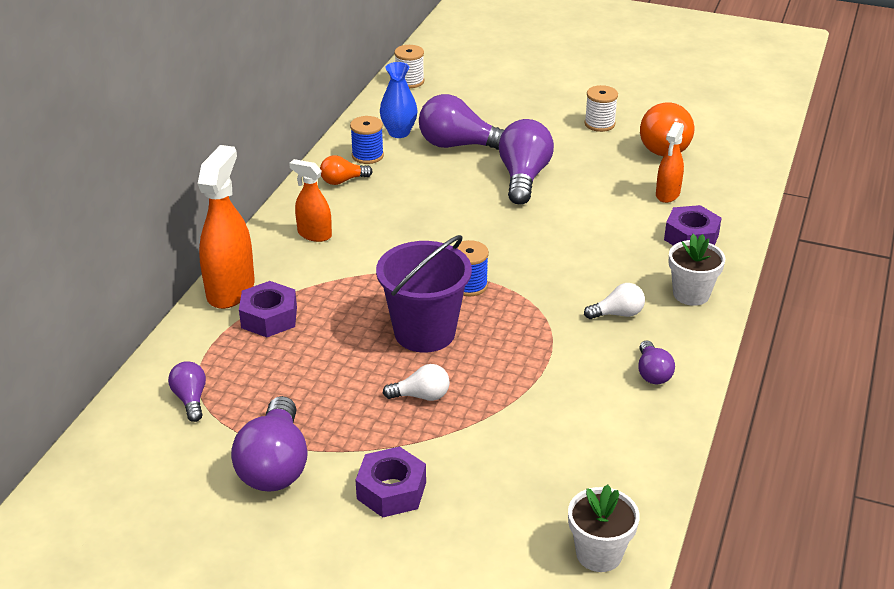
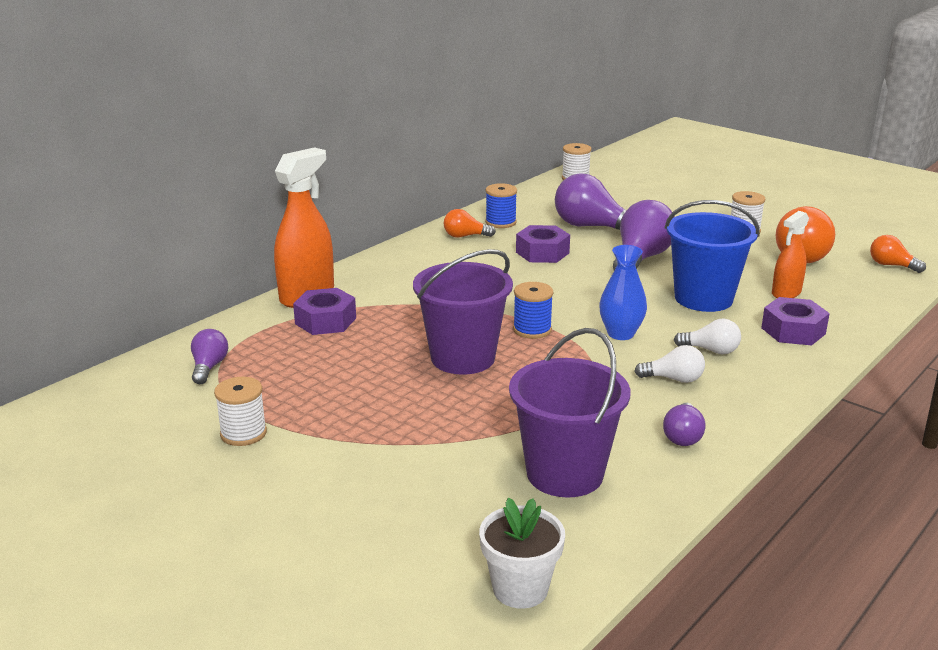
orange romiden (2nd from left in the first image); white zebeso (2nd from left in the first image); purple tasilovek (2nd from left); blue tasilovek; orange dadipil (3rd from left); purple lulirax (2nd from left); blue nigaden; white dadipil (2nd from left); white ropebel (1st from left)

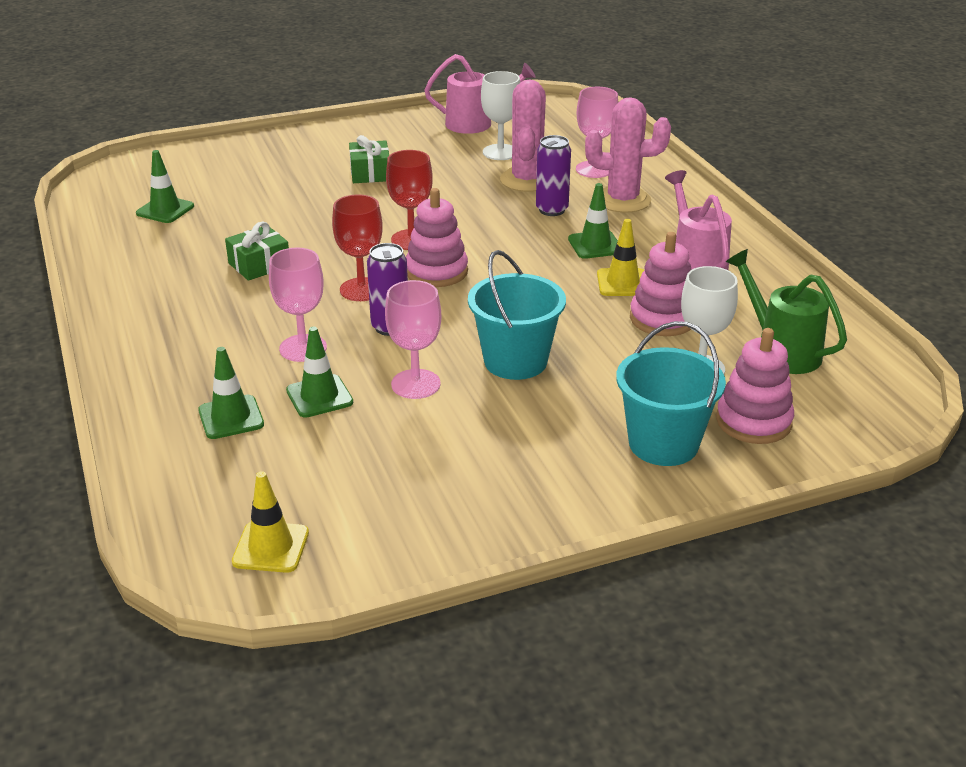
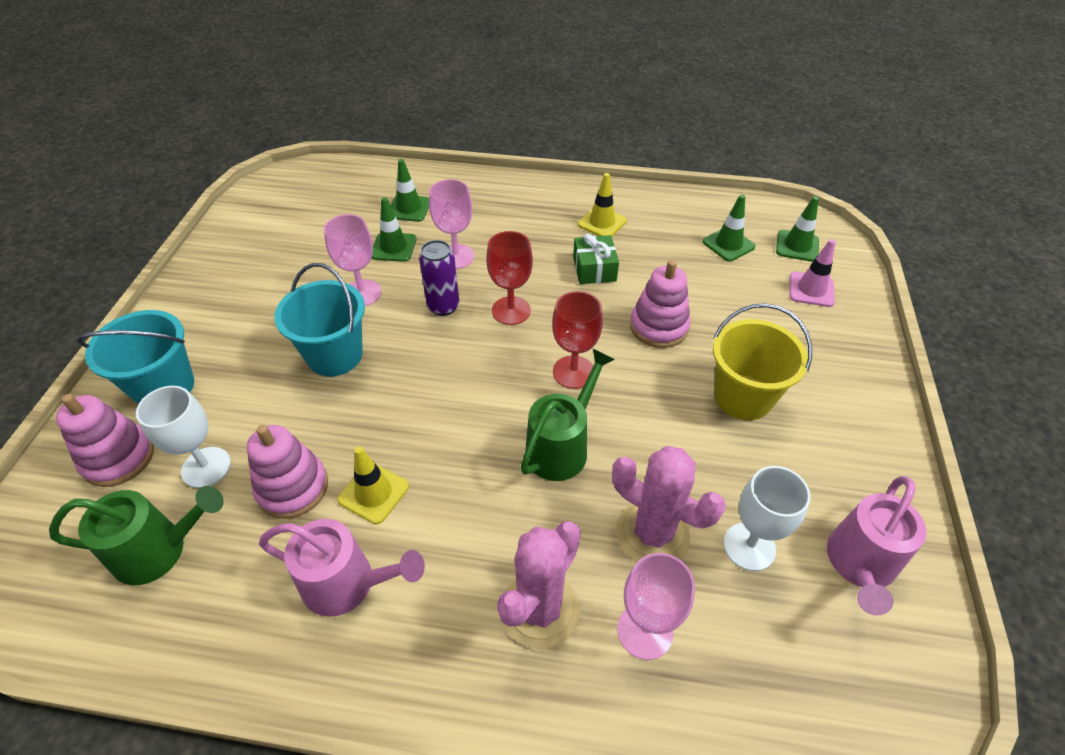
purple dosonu (2nd from left in the first image); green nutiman (2nd from left); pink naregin; yellow naregin (2nd from left); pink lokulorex (3rd from left); green naregin (4th from left); yellow tasilovek

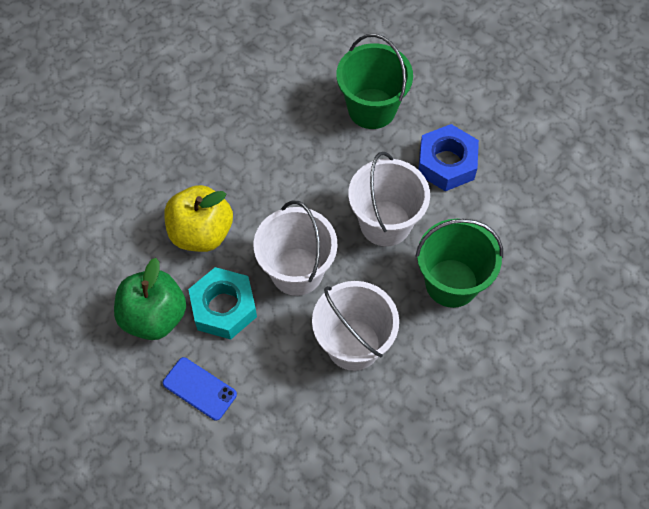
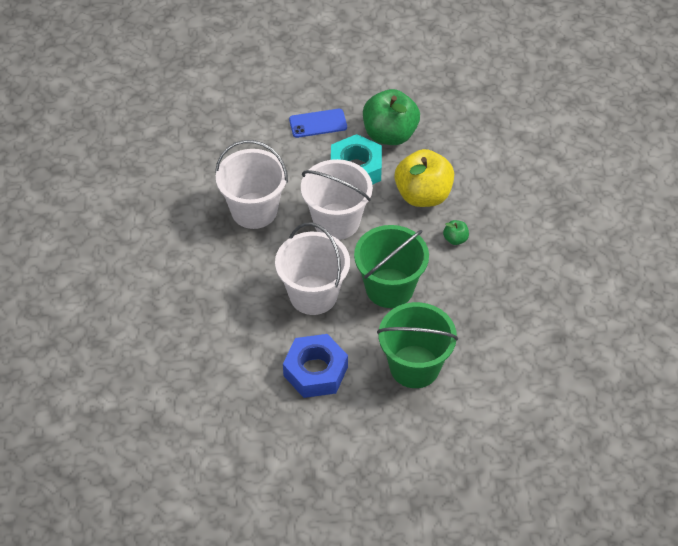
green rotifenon (2nd from left); green tasilovek (1st from left)

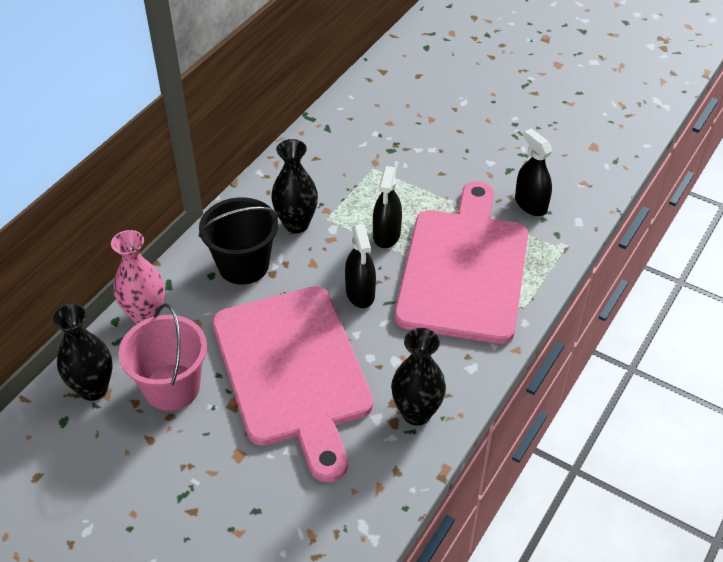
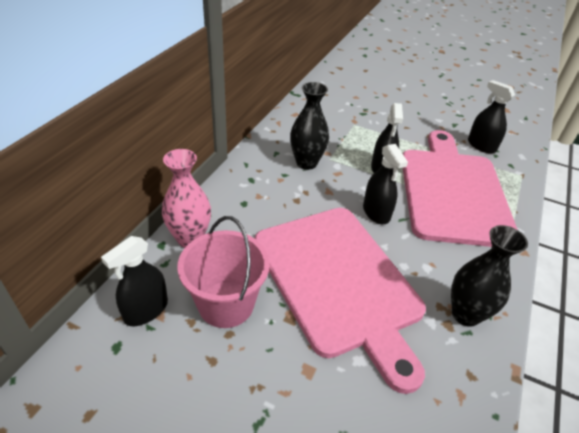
black tasilovek; black romiden (1st from left)

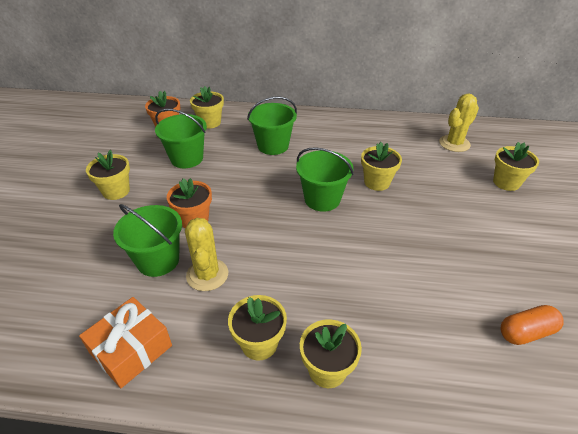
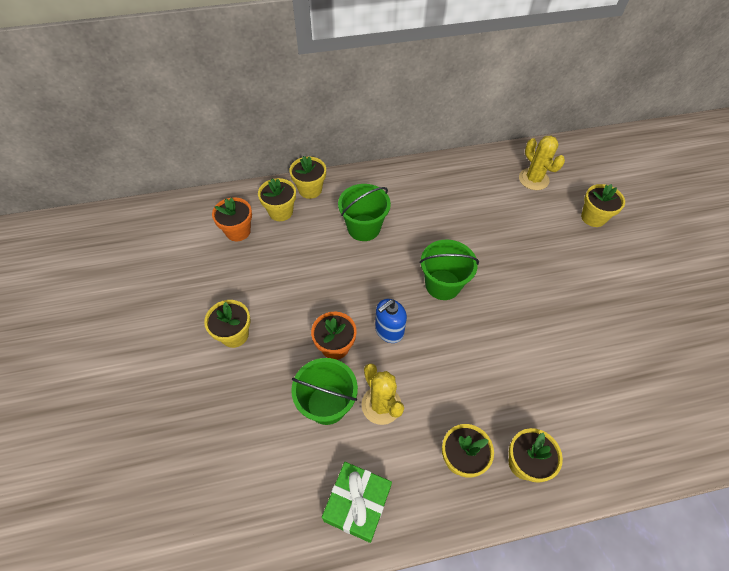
green tasilovek (2nd from left in the first image); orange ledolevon; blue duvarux; yellow zebeso (3rd from left); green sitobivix; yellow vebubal (2nd from left)

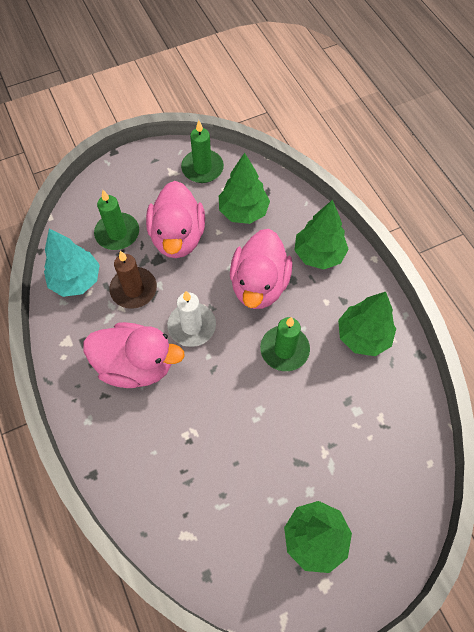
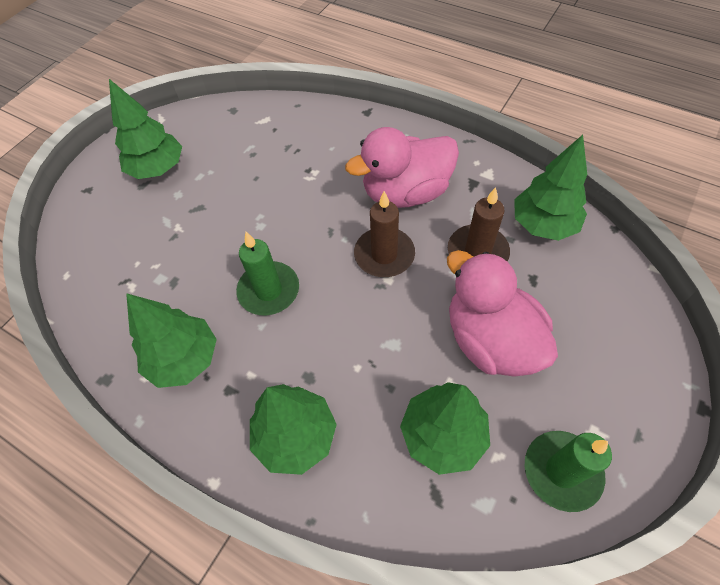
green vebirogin (1st from left in the first image); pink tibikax (3rd from left in the first image); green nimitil (5th from left); brown vebirogin (1st from left)

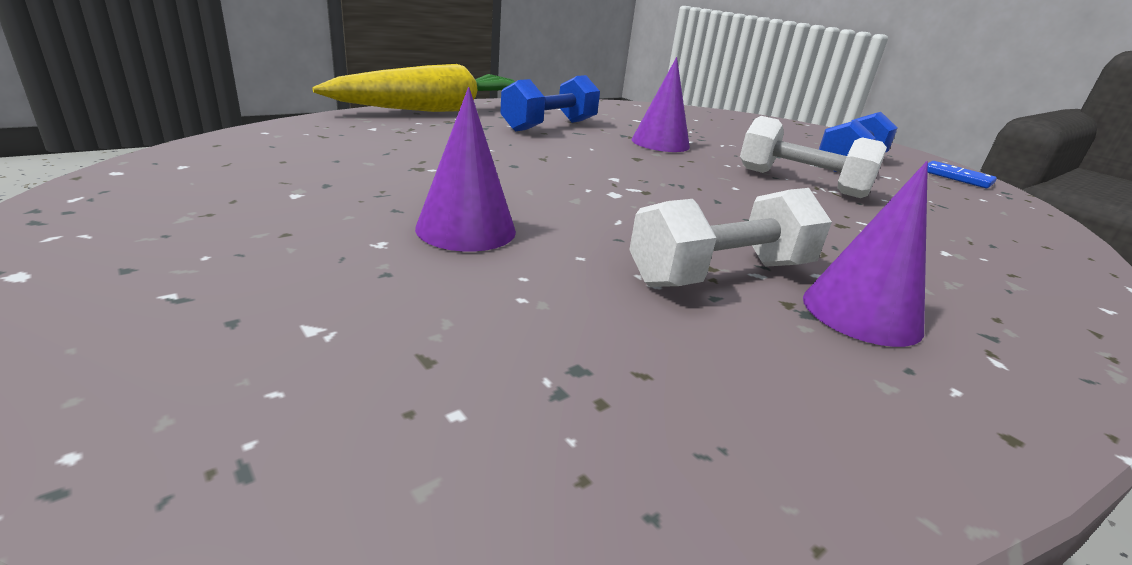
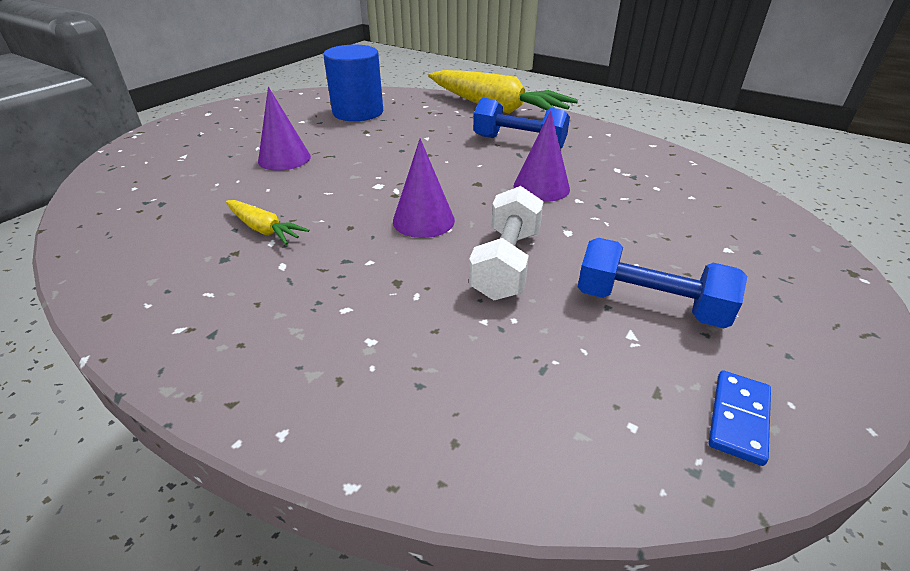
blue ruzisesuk; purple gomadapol (2nd from left); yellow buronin (1st from left)

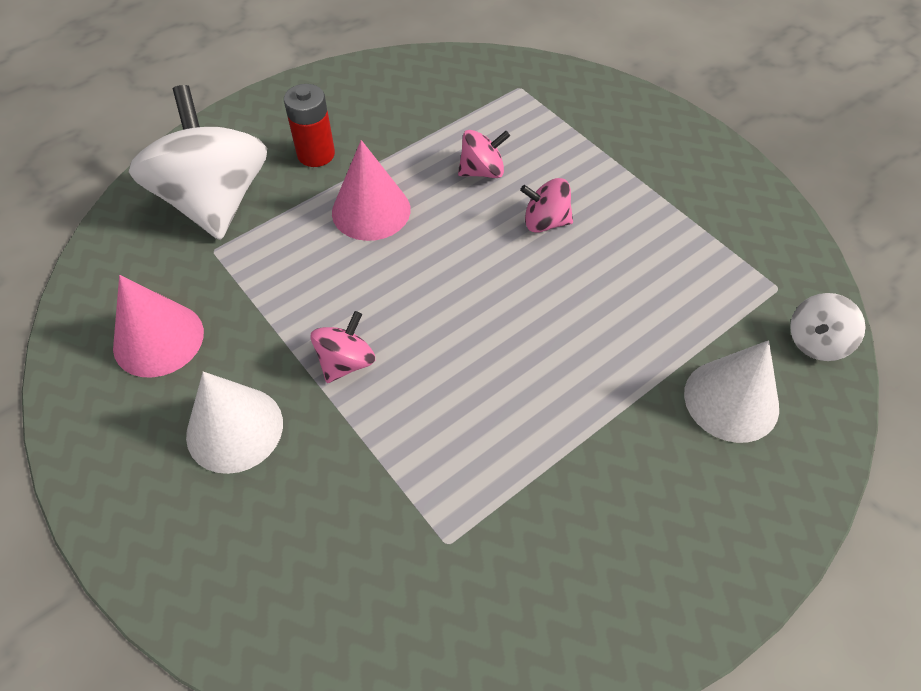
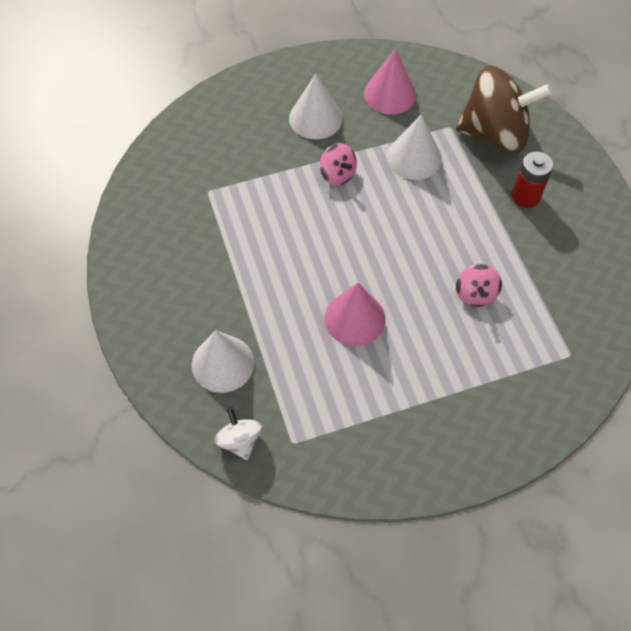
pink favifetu (3rd from left in the first image); white gomadapol (3rd from left); pink gomadapol (1st from left); brown favifetu

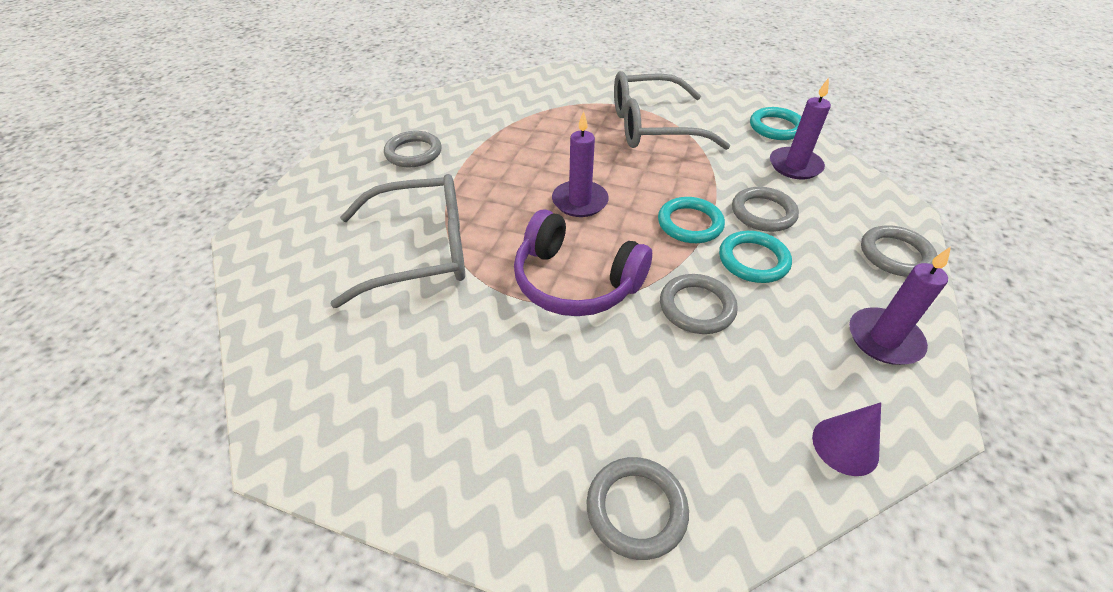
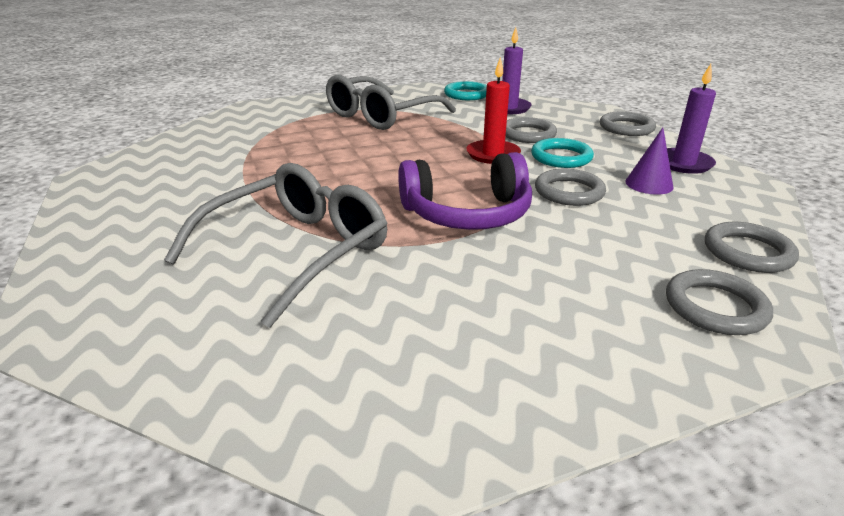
purple vebirogin (1st from left in the first image); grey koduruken (5th from left); purple gomadapol; red vebirogin

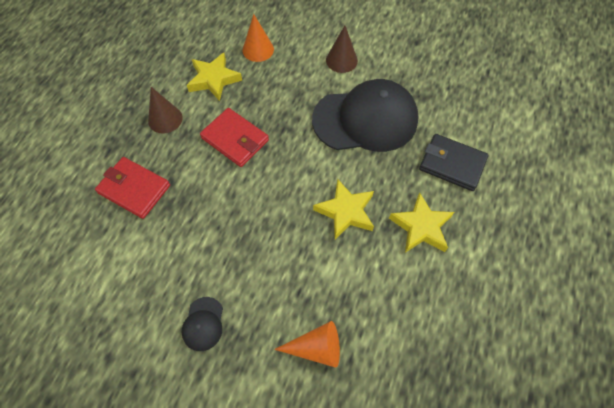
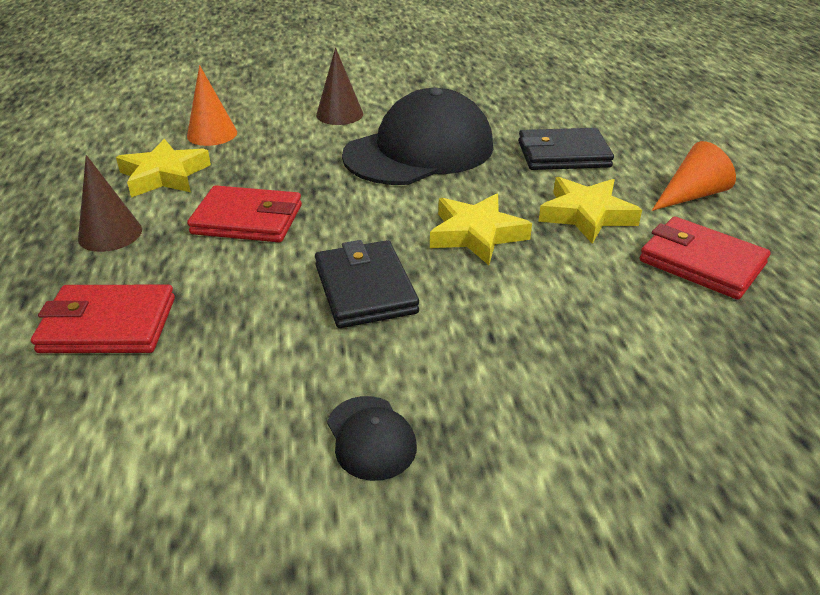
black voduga (1st from left); red voduga (3rd from left); orange gomadapol (2nd from left)

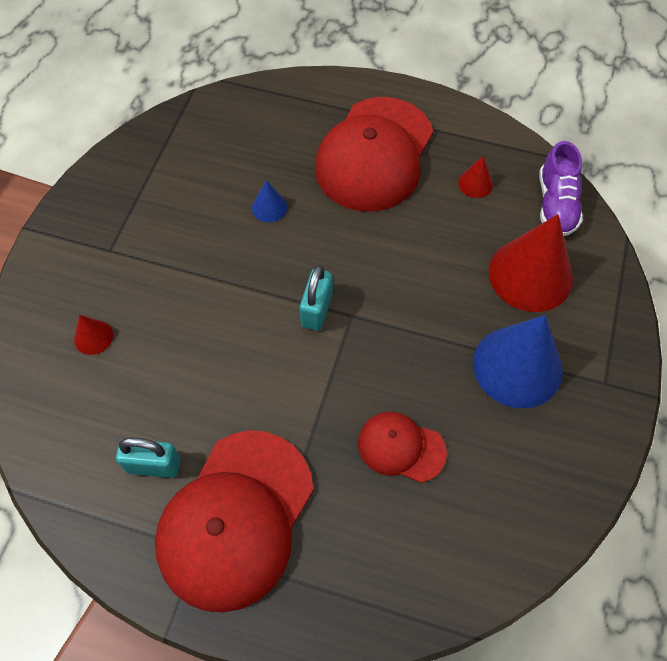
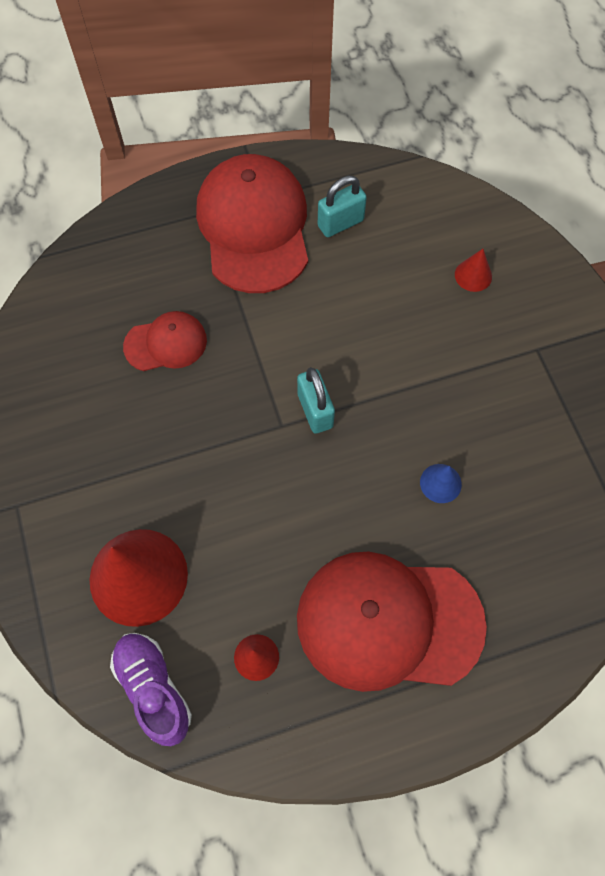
blue gomadapol (2nd from left in the first image); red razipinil (3rd from left)

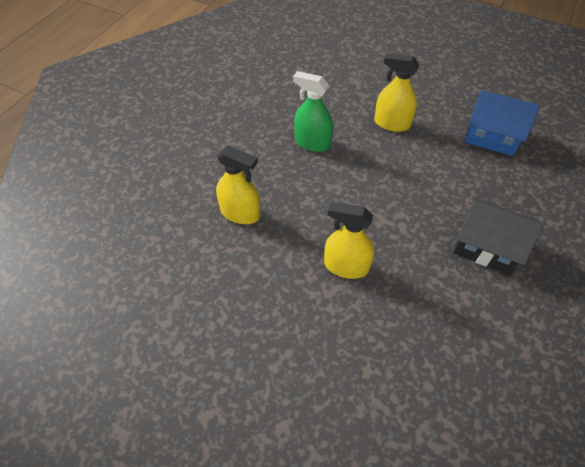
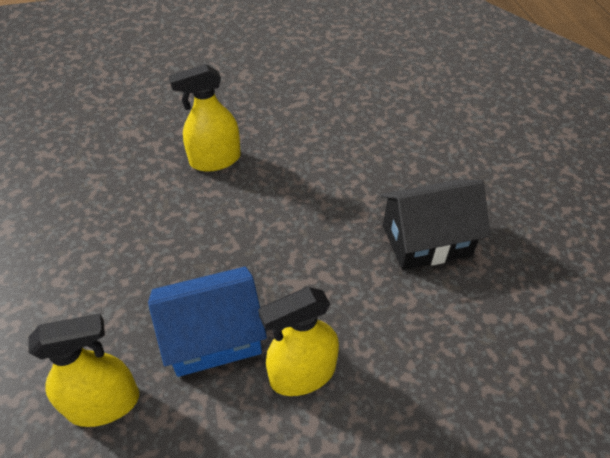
green romiden; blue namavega

